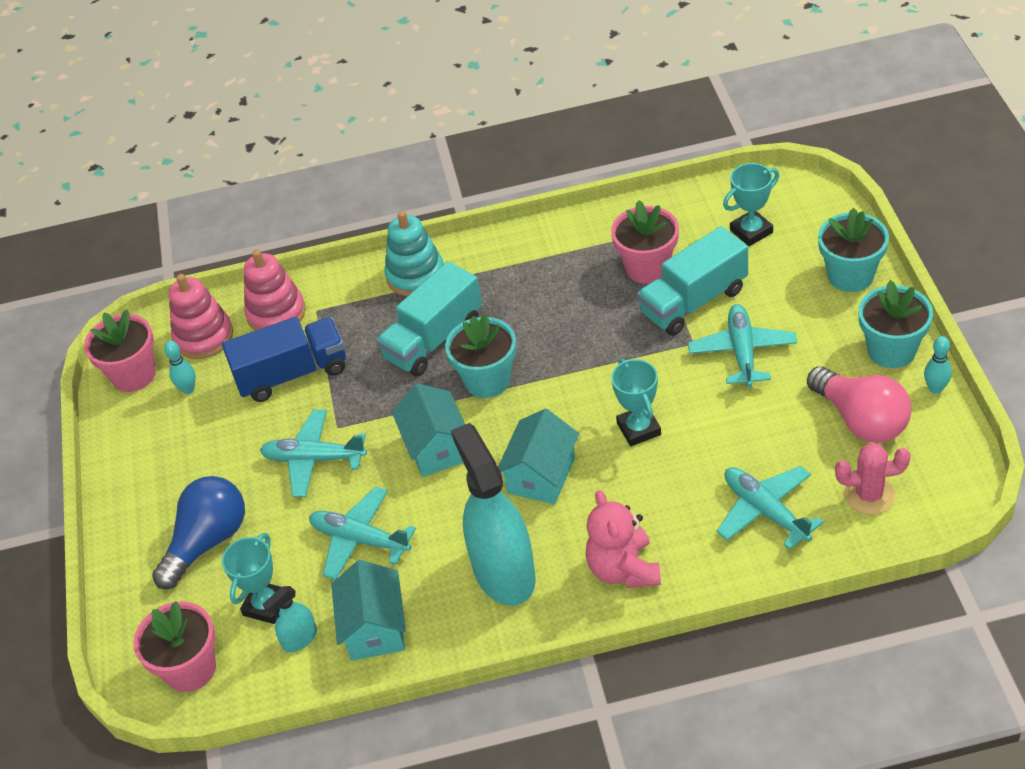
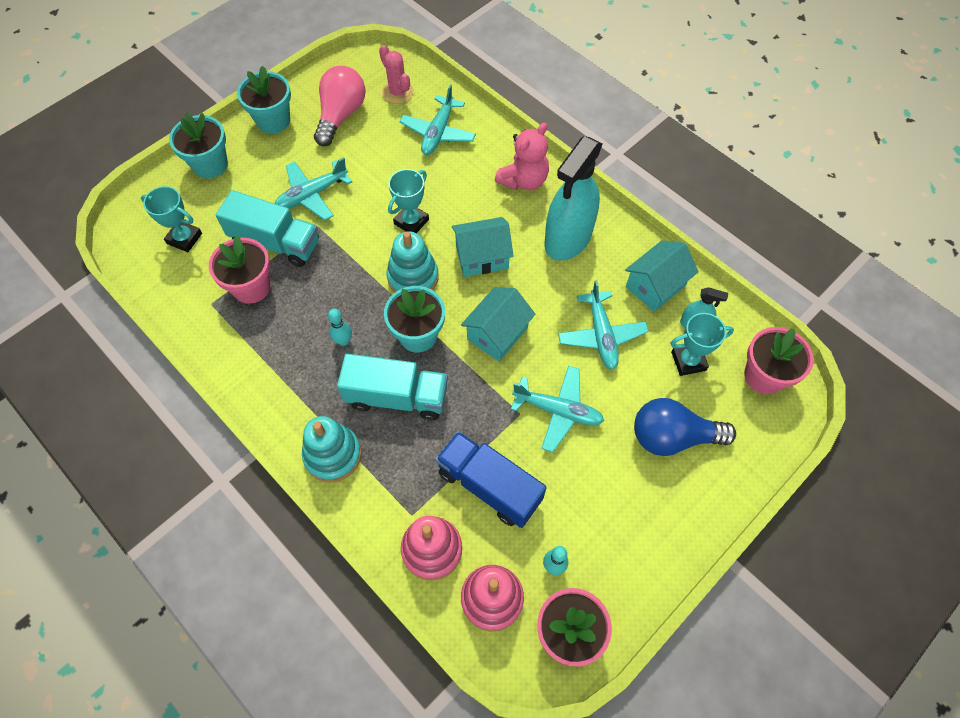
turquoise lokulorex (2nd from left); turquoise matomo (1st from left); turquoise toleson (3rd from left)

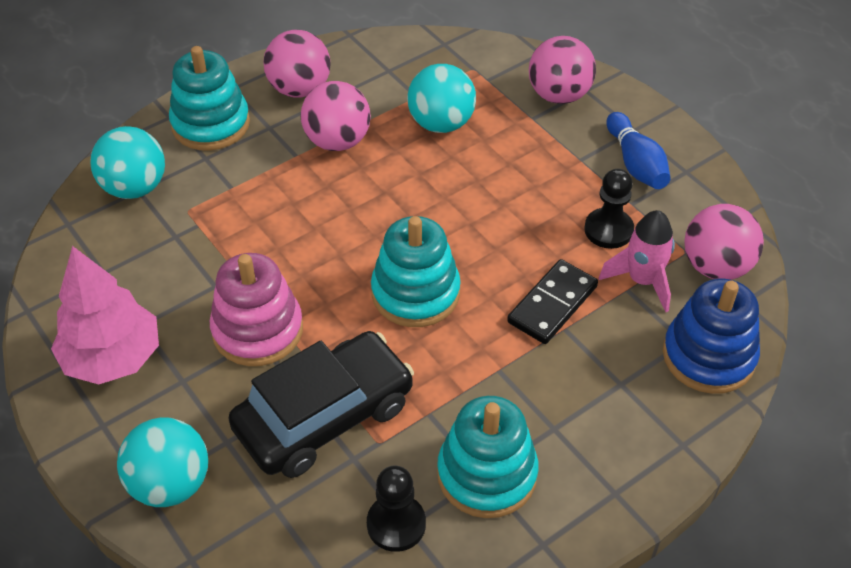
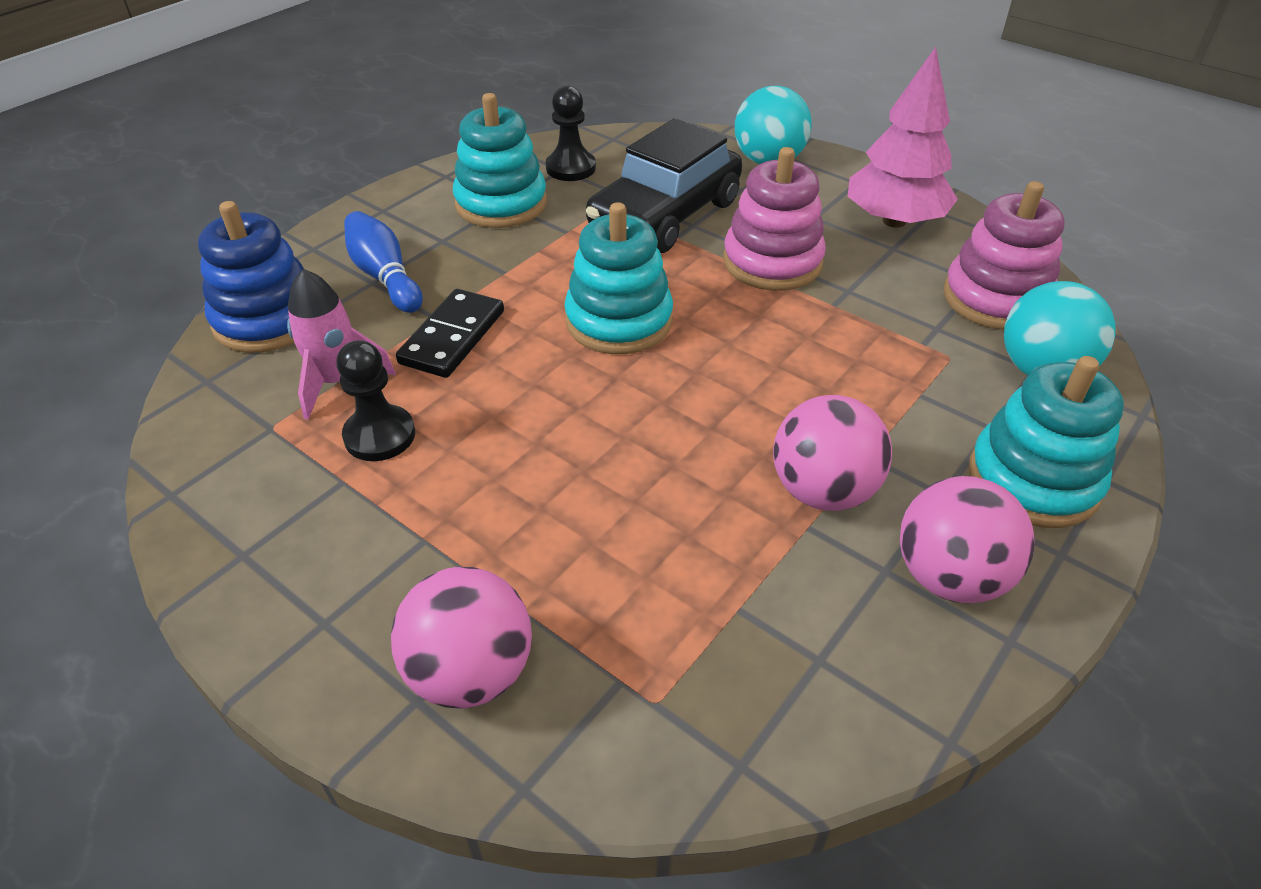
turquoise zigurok (3rd from left in the first image); pink zigurok (4th from left in the first image); pink lokulorex (2nd from left); blue matomo

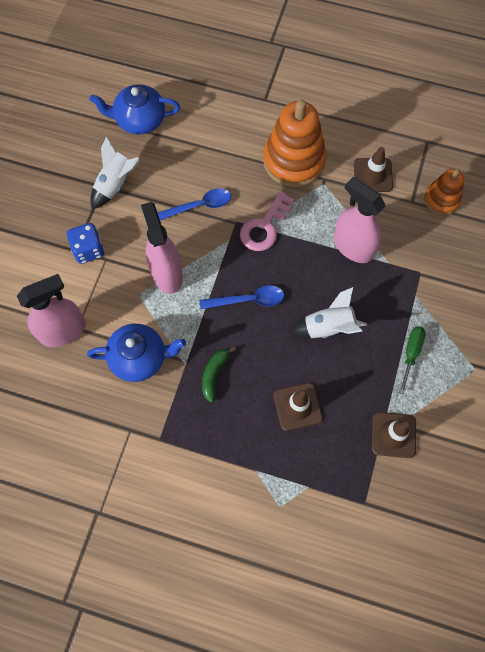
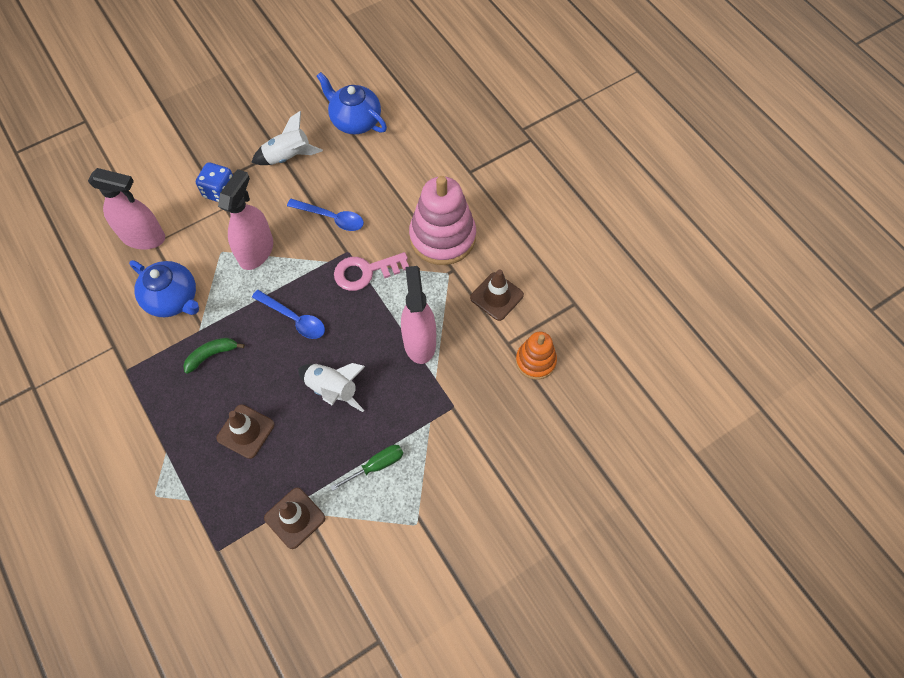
pink lokulorex

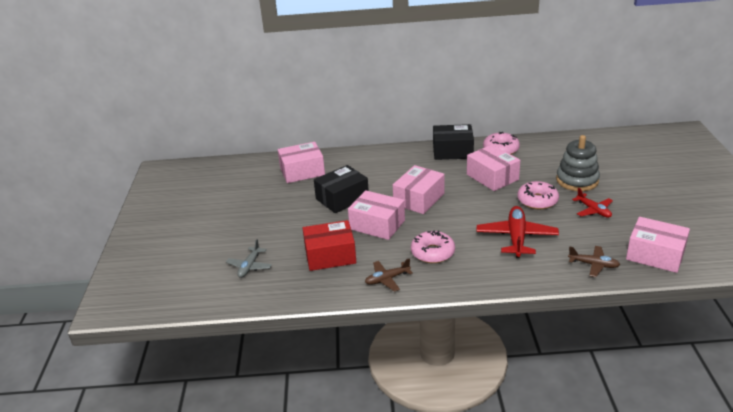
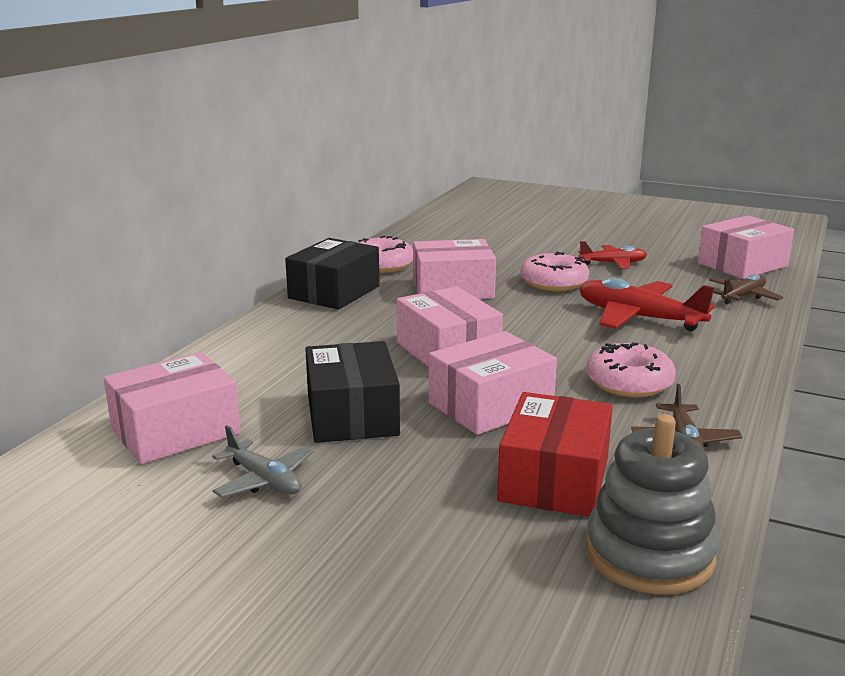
grey toleson; grey lokulorex; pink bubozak (1st from left)

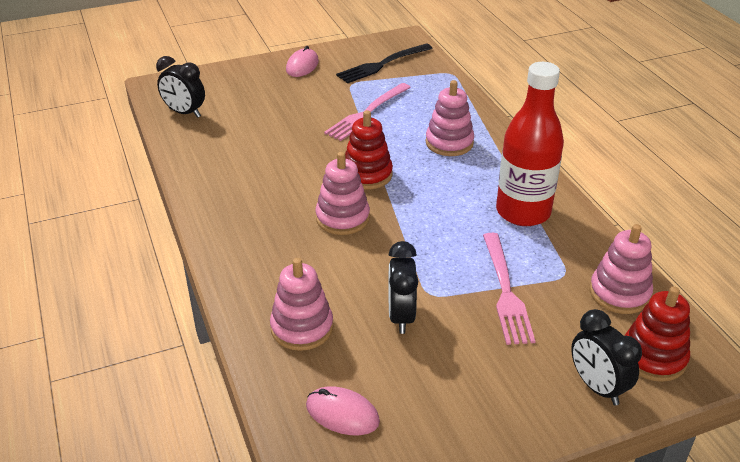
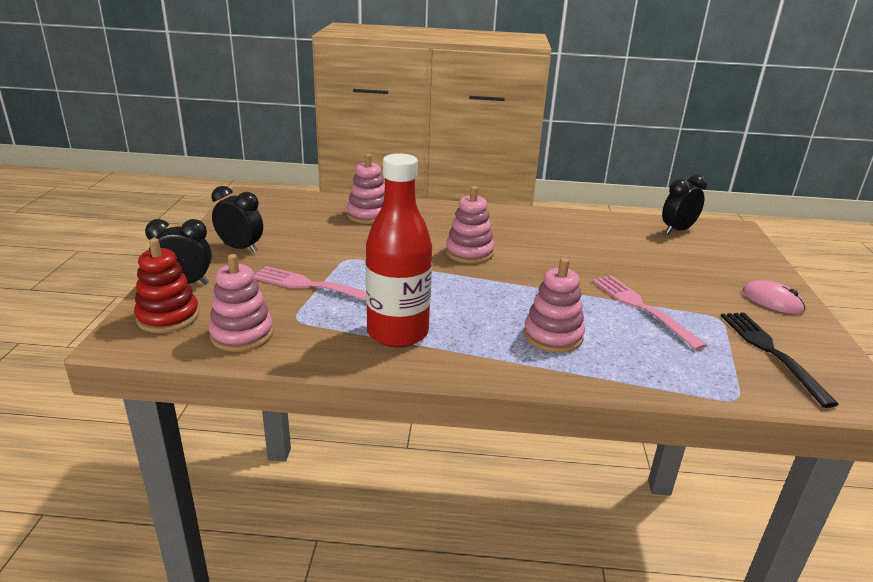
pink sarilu (2nd from left in the first image); red lokulorex (1st from left in the first image); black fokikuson (2nd from left)

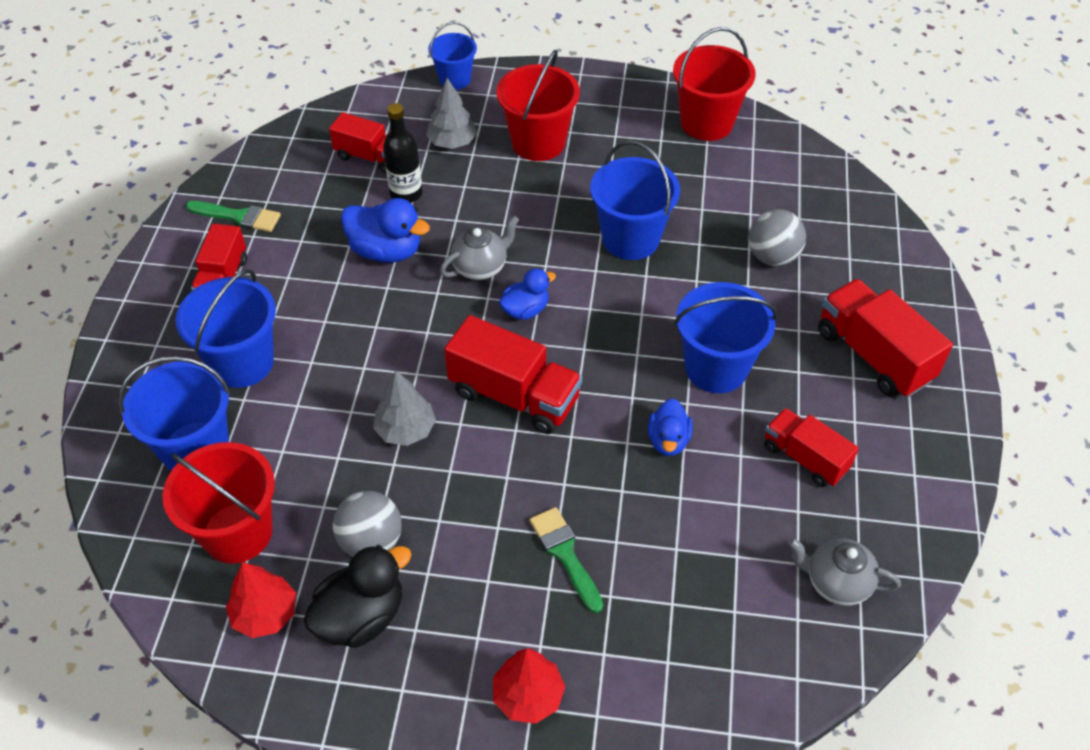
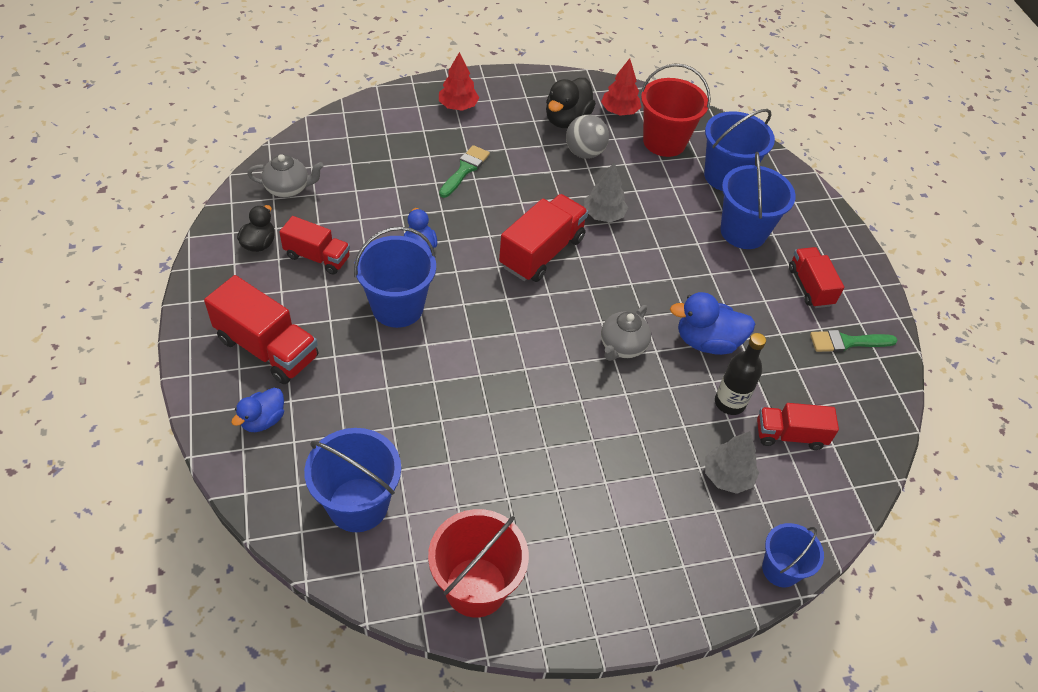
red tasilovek (2nd from left in the first image); grey zigurok (2nd from left in the first image); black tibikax (1st from left); blue tibikax (1st from left); blue tasilovek (1st from left); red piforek (3rd from left); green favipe (1st from left)

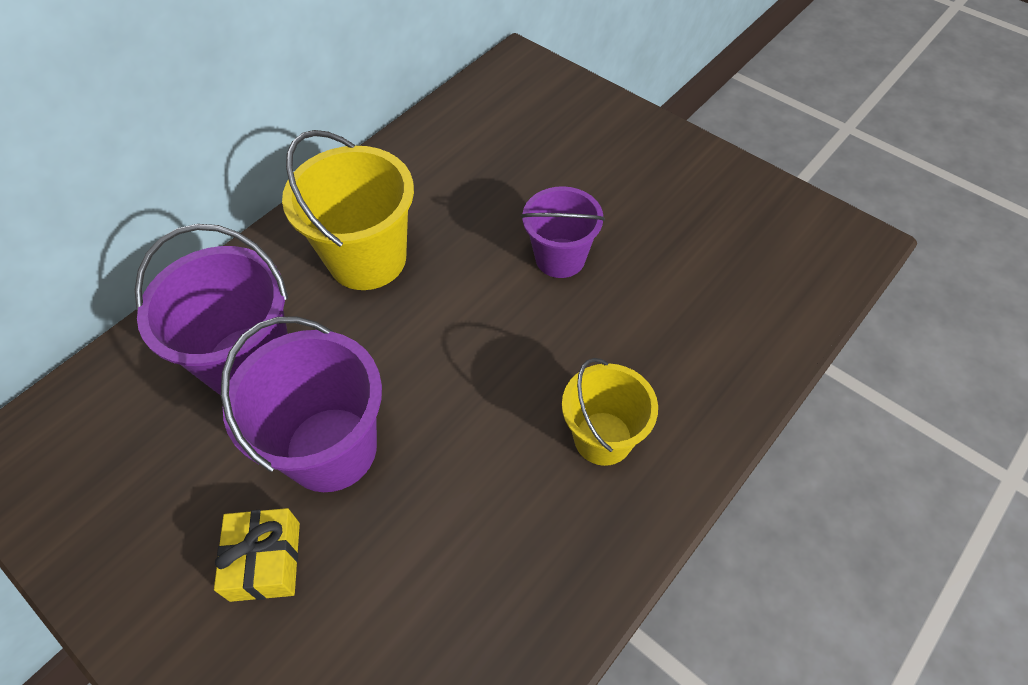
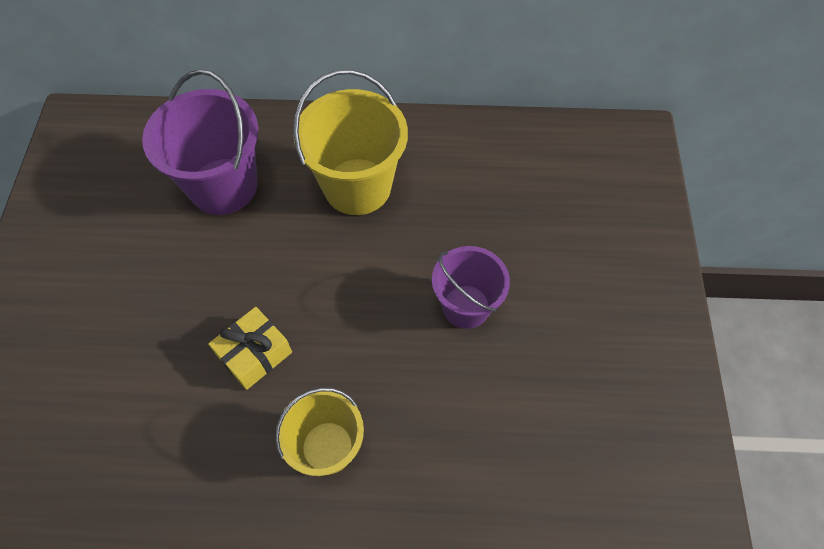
purple tasilovek (2nd from left in the first image); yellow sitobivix

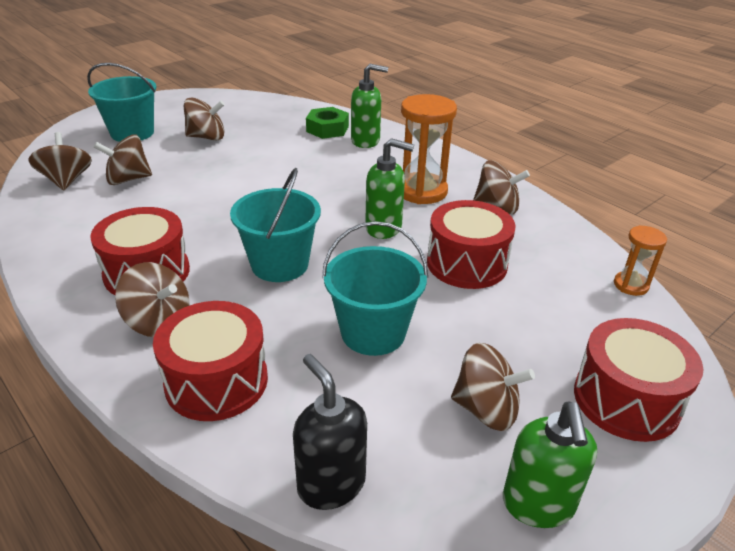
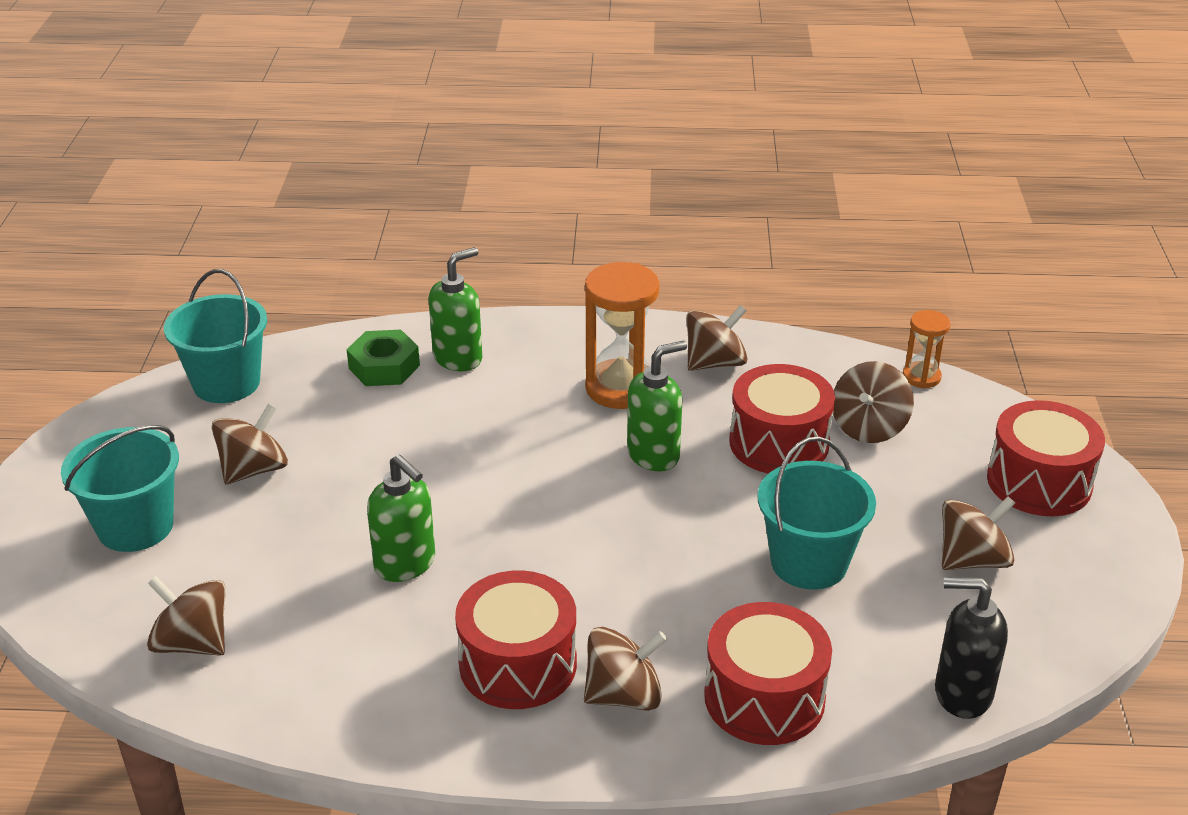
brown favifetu (5th from left); turquoise tasilovek (2nd from left); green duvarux (1st from left)

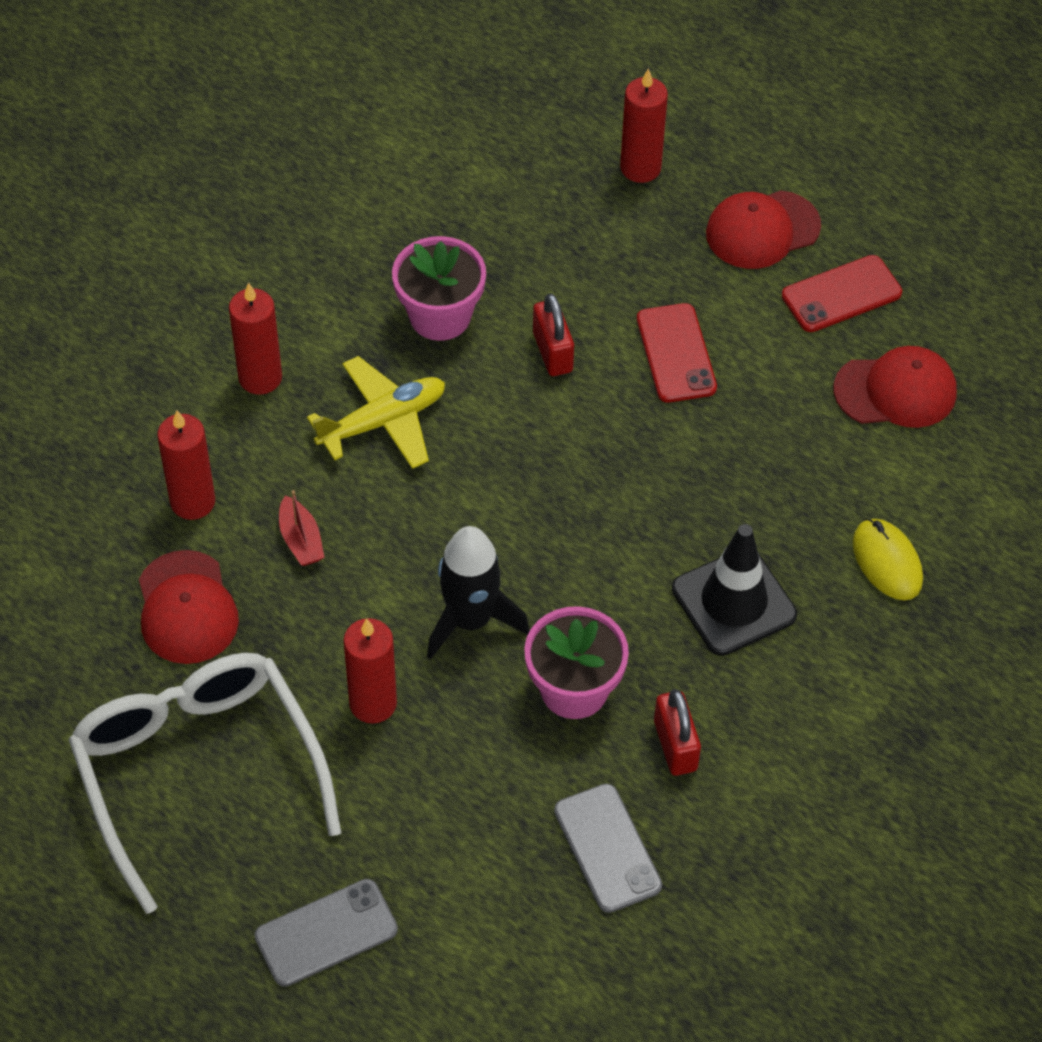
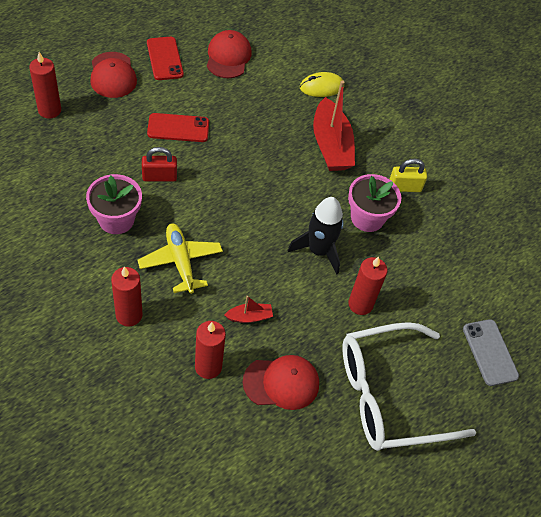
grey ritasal (2nd from left in the first image); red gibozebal (2nd from left); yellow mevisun

